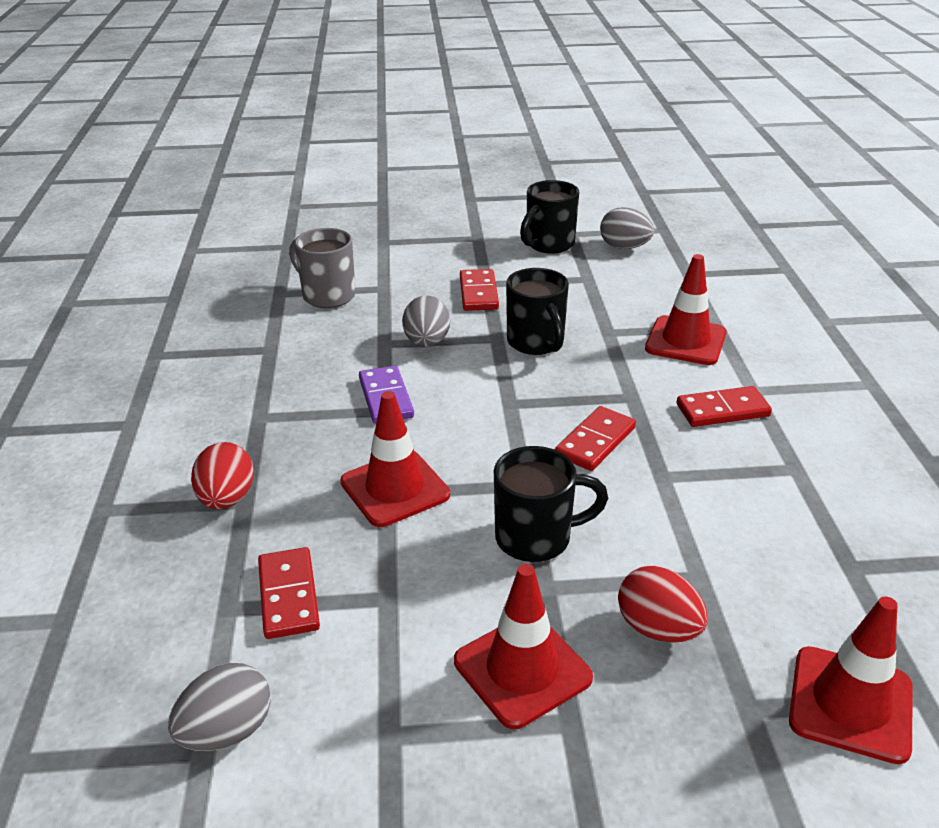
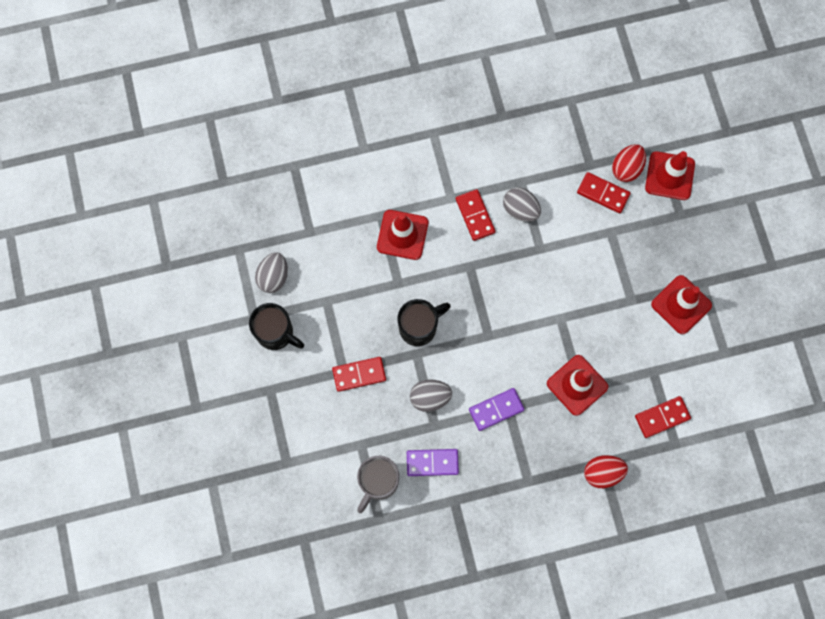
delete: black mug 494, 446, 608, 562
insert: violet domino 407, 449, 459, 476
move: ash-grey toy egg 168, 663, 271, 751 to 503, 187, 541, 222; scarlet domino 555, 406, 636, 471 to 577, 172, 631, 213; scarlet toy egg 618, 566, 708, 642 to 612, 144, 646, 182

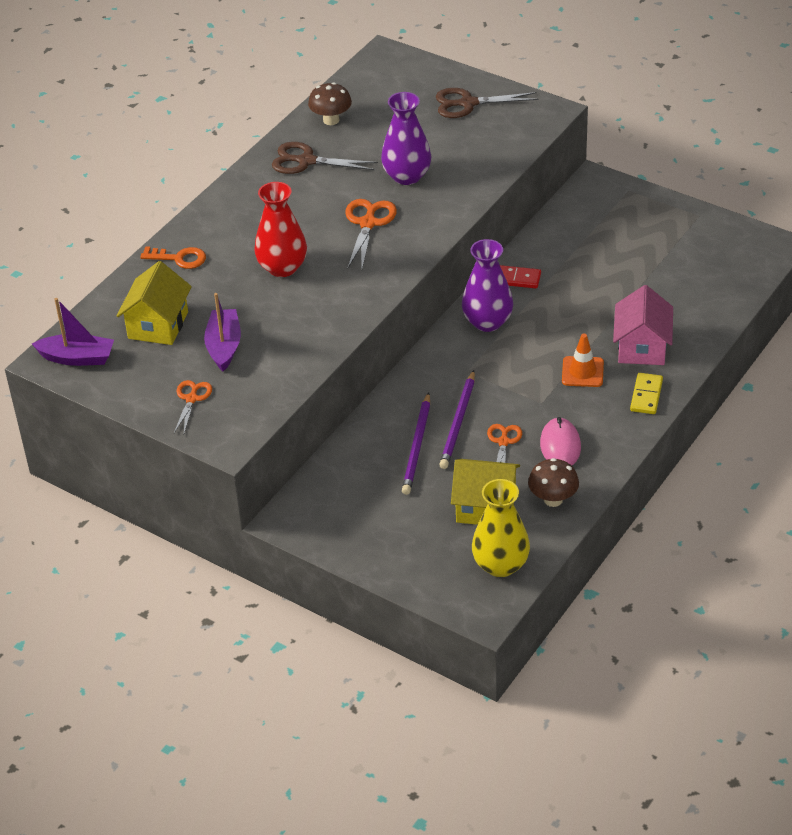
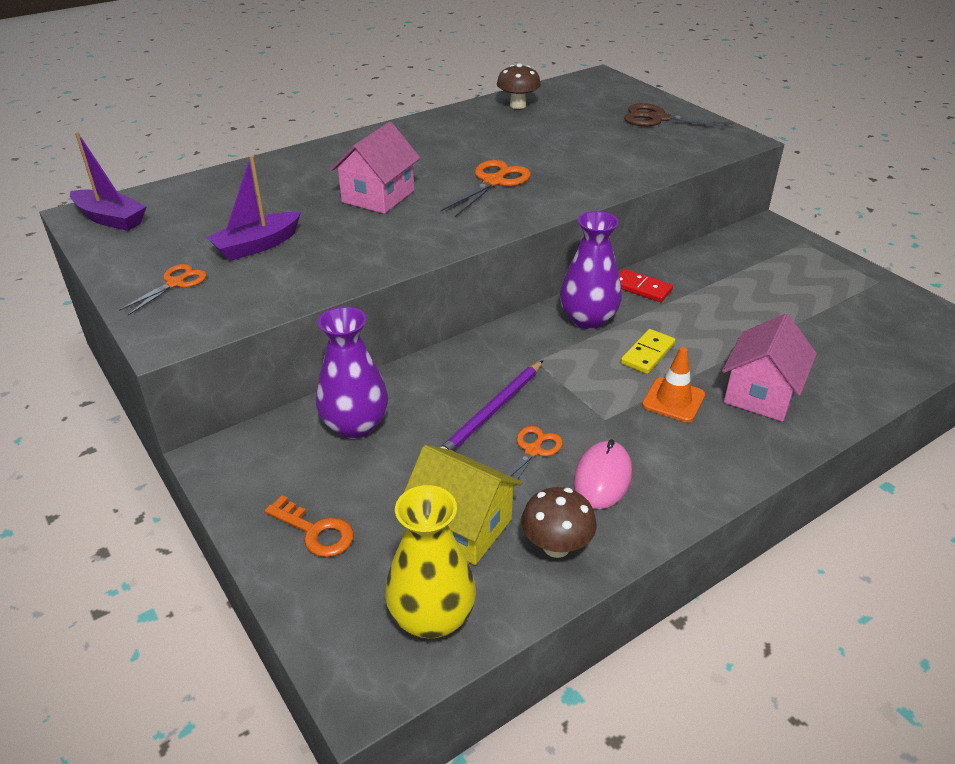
delete: bright yellow toy house 117, 261, 192, 345; brown shears 272, 142, 378, 174; violet lead pencil 402, 393, 430, 495
move: bright orange latchkey 141, 246, 206, 269 to 265, 495, 354, 557; violet vase 381, 92, 431, 185 to 316, 306, 388, 439; bright yellow domino 630, 373, 663, 414 to 621, 329, 675, 374
replace: scarlet vase 254, 182, 307, 277 to rose-pink toy house 330, 122, 420, 214
rotate: violet toy boat 204, 293, 241, 371 = 207, 156, 301, 261 150 degrees counterclockwise

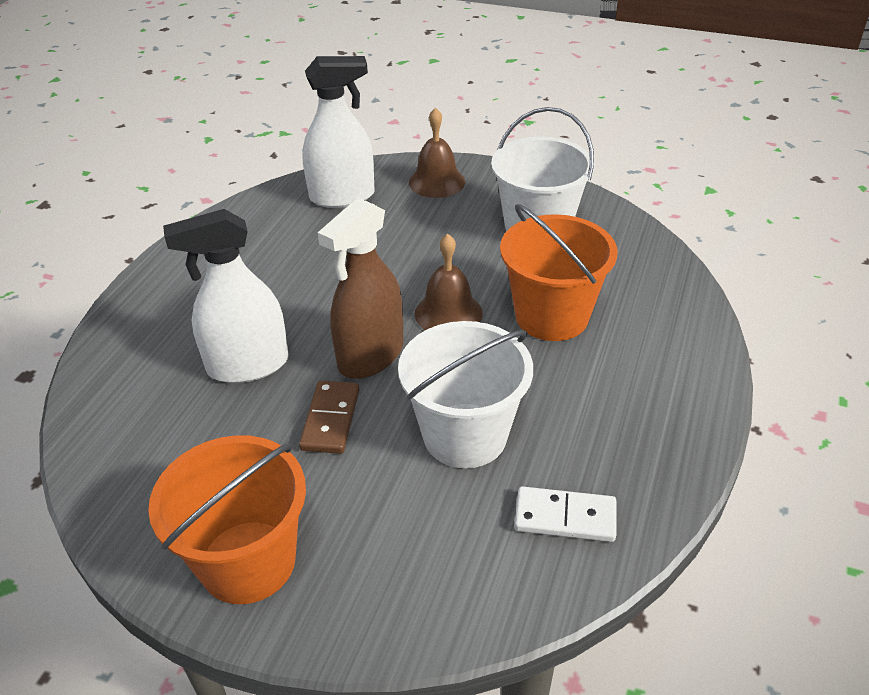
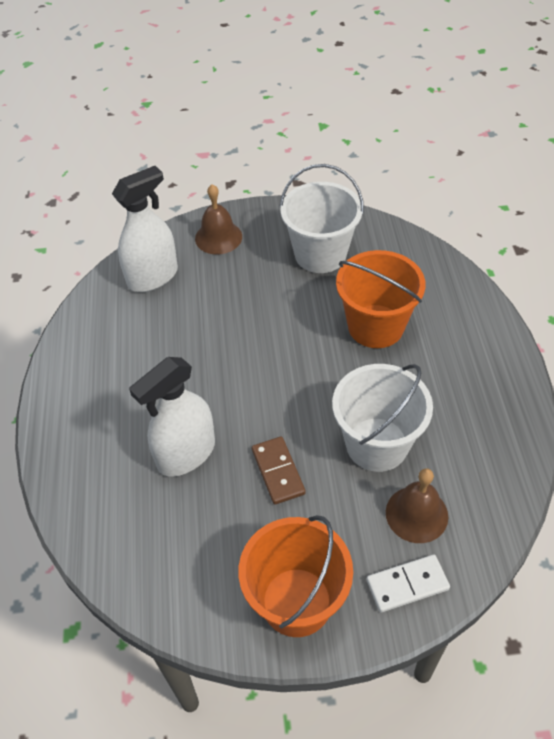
delete: brown spray bottle 318, 198, 403, 379
move: white domino 515, 486, 616, 542 to 367, 554, 450, 612; brown bell 415, 233, 483, 330 to 386, 468, 448, 543

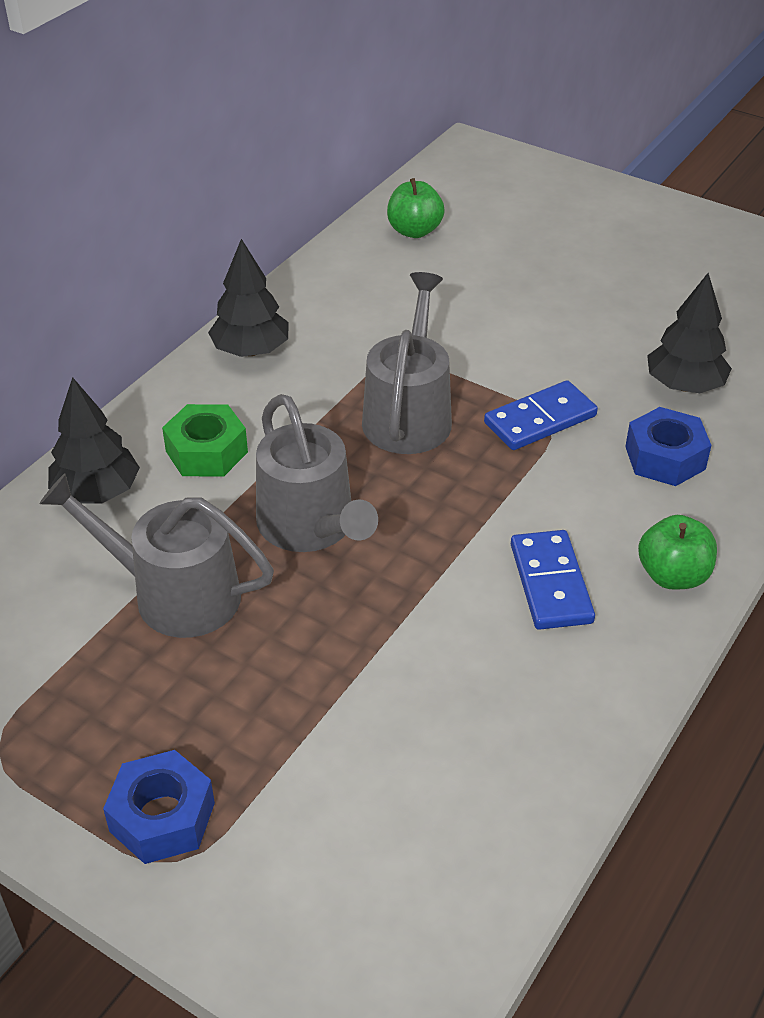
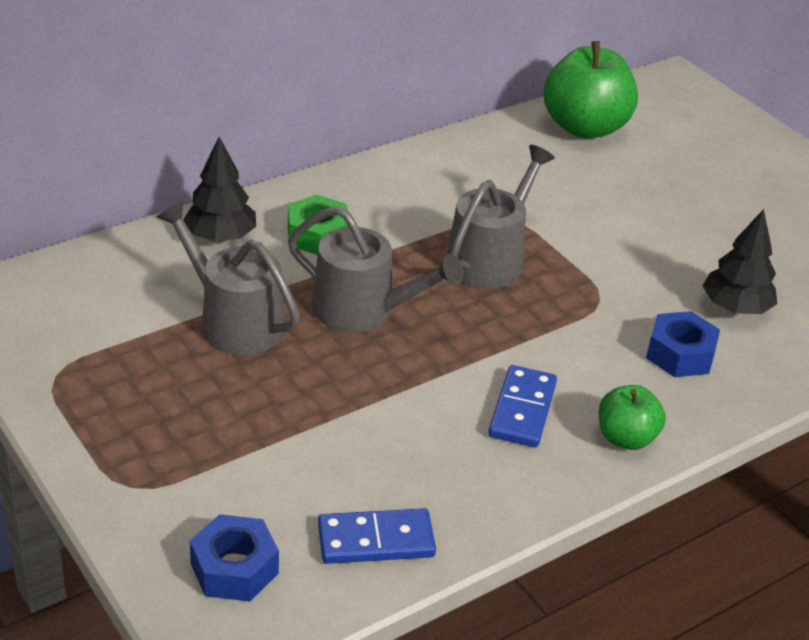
delete: black fir tree 208, 239, 288, 357
move: cobalt nut 103, 750, 215, 864 to 190, 514, 279, 601; cobalt domino 484, 380, 598, 450 to 318, 508, 436, 564
rotate: ash-grey watering can 256, 394, 378, 552 = 288, 206, 464, 332 60 degrees counterclockwise
resize: emerald toy apple 387, 178, 445, 238 = 543, 41, 638, 139 x1.84

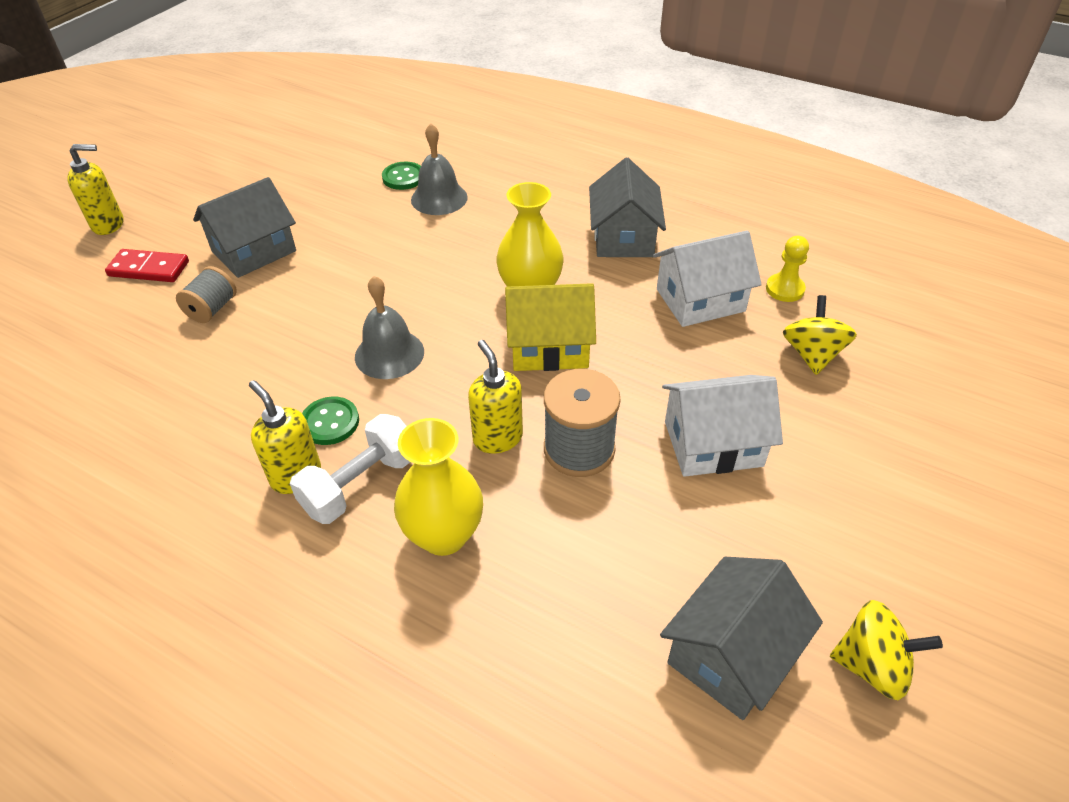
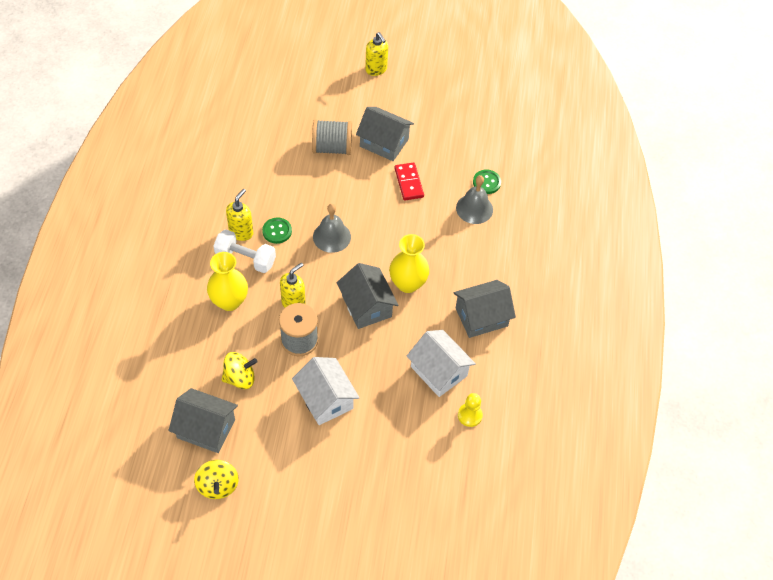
move: bright yellow spinning top 783, 295, 857, 375 to 222, 352, 257, 389; scarlet domino 105, 249, 189, 282 to 394, 163, 424, 200
recolor: bright yellow toy house 505, 283, 596, 371 to ash-grey toy house 337, 263, 398, 329
resize: ash-grey spool 176, 266, 237, 323 = 312, 119, 352, 155 x1.57

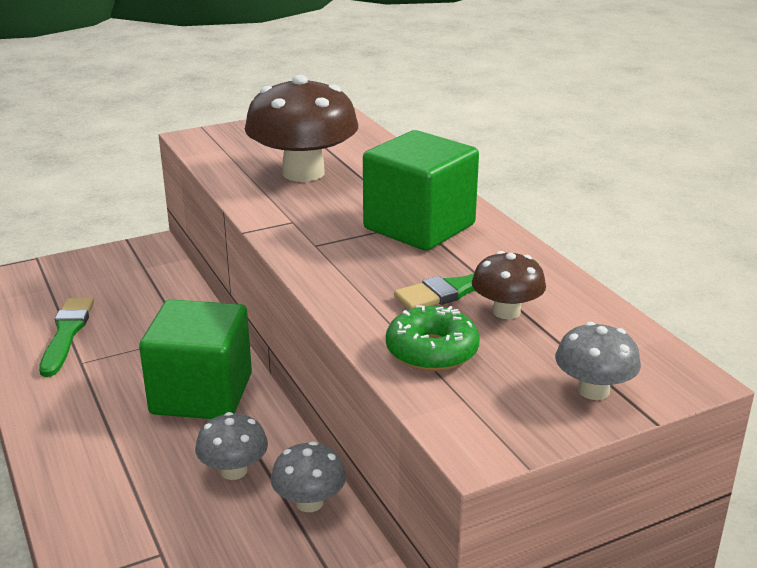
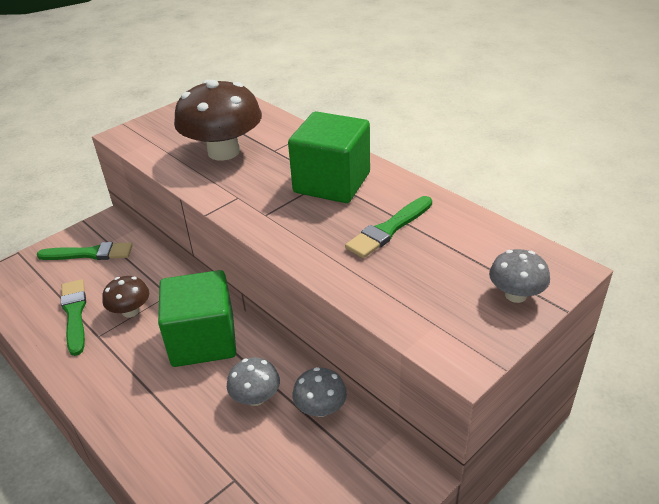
delete: emerald glazed donut 386, 305, 480, 371
insert: emerald paintbrush 37, 242, 133, 260
move: brown mushroom 472, 251, 546, 319 to 102, 276, 149, 318

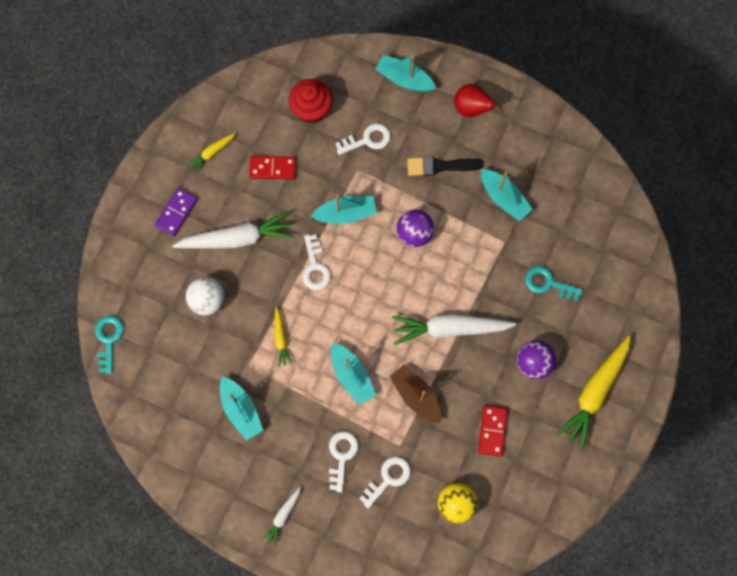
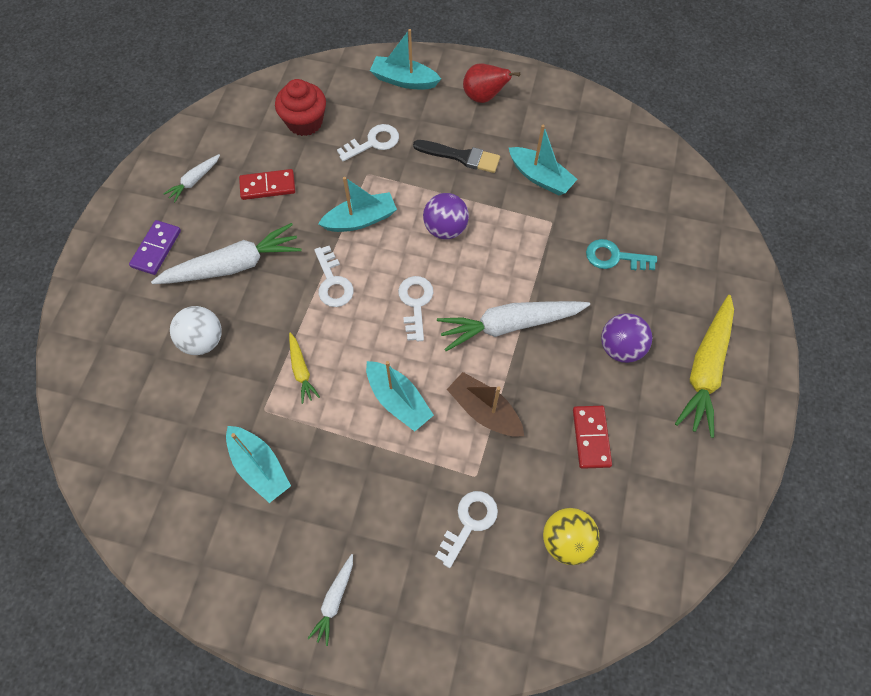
delete: teal latchkey 95, 315, 124, 374
move: white latchkey 329, 431, 359, 492 to 398, 276, 433, 342
recolor: bright yellow root vegetable 186, 132, 236, 173 to white root vegetable 163, 154, 220, 202
rotate: black paintbrush 407, 156, 484, 176 = 413, 140, 500, 173 150 degrees counterclockwise

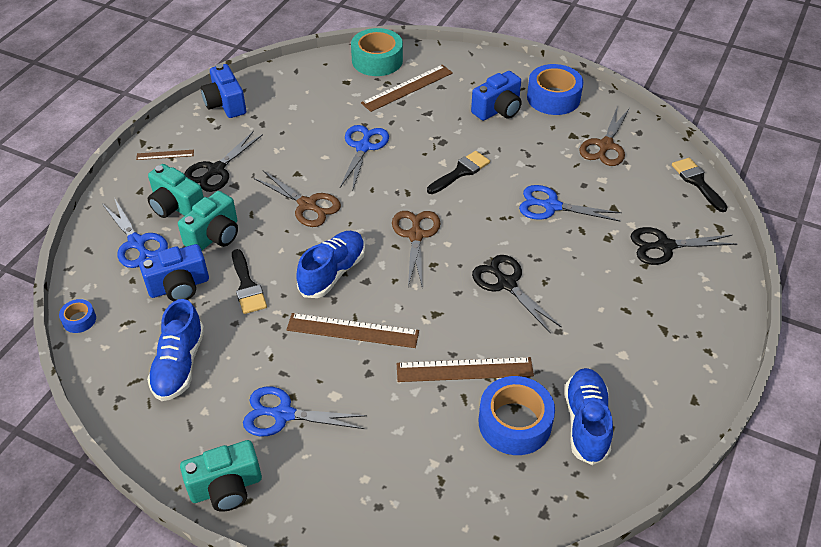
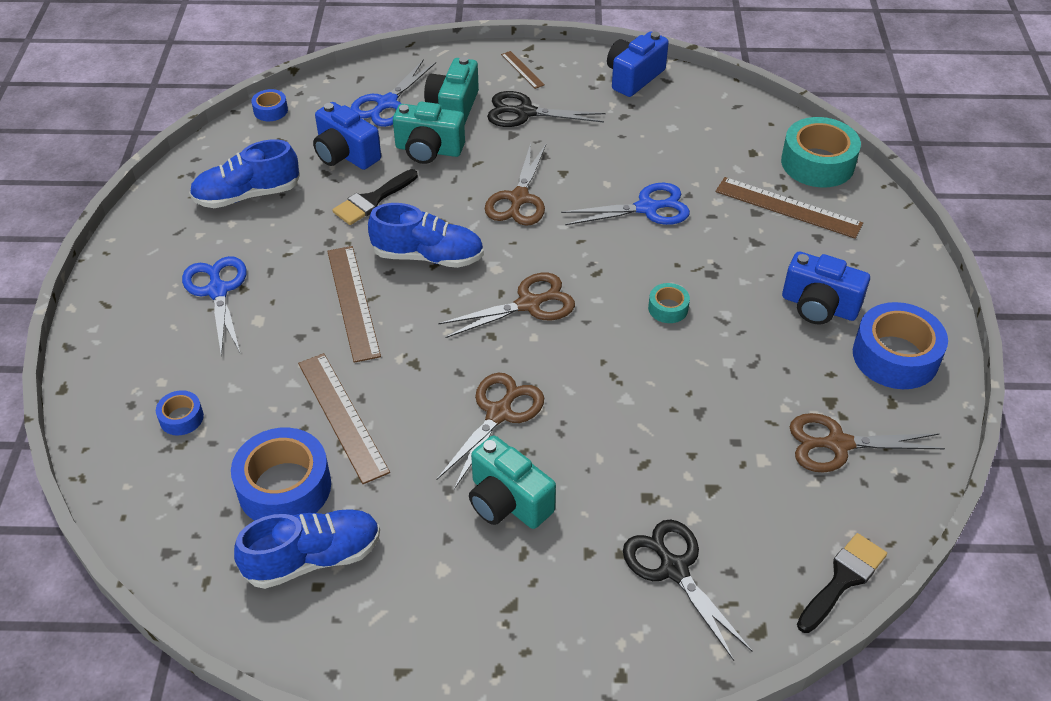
delete: cobalt shears 519, 185, 622, 221
insert: cobalt tape 156, 390, 204, 436
move: teal camera 180, 440, 262, 512 to 469, 435, 556, 529
replace: black paintbrush 427, 151, 490, 194 to teal tape 648, 283, 690, 323
recolor: black shears 472, 255, 562, 334 to brown shears 437, 373, 544, 489

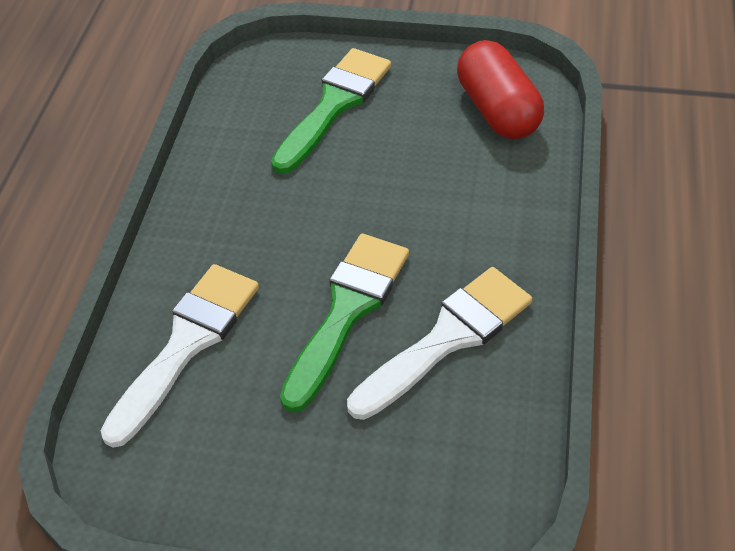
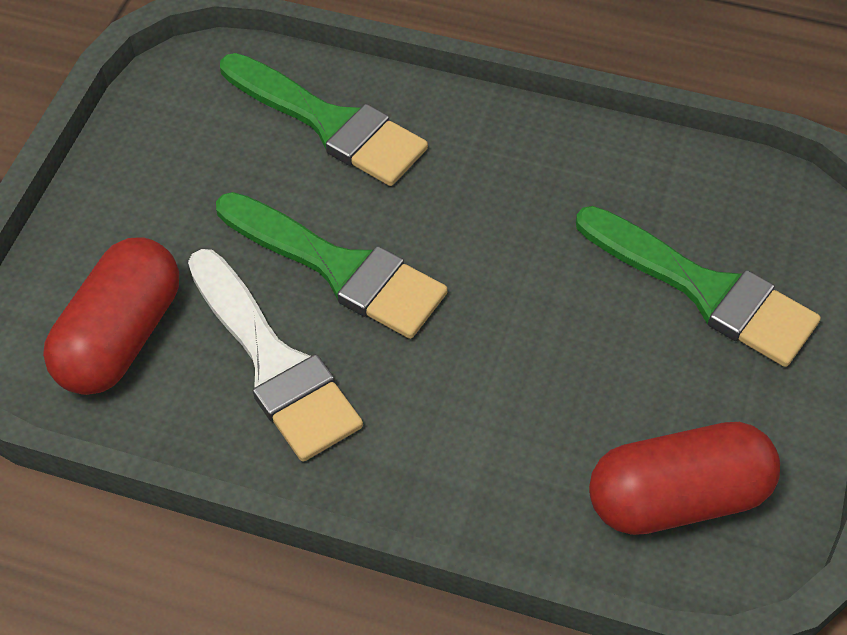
insert: scarlet pill 43, 237, 179, 395
recolor: white paintbrush 101, 264, 259, 448 to emerald paintbrush 220, 53, 428, 186

